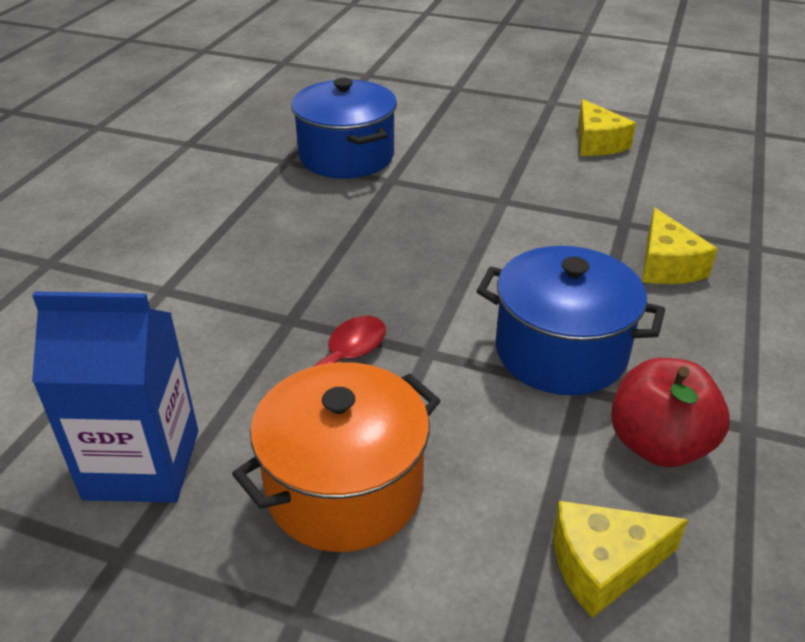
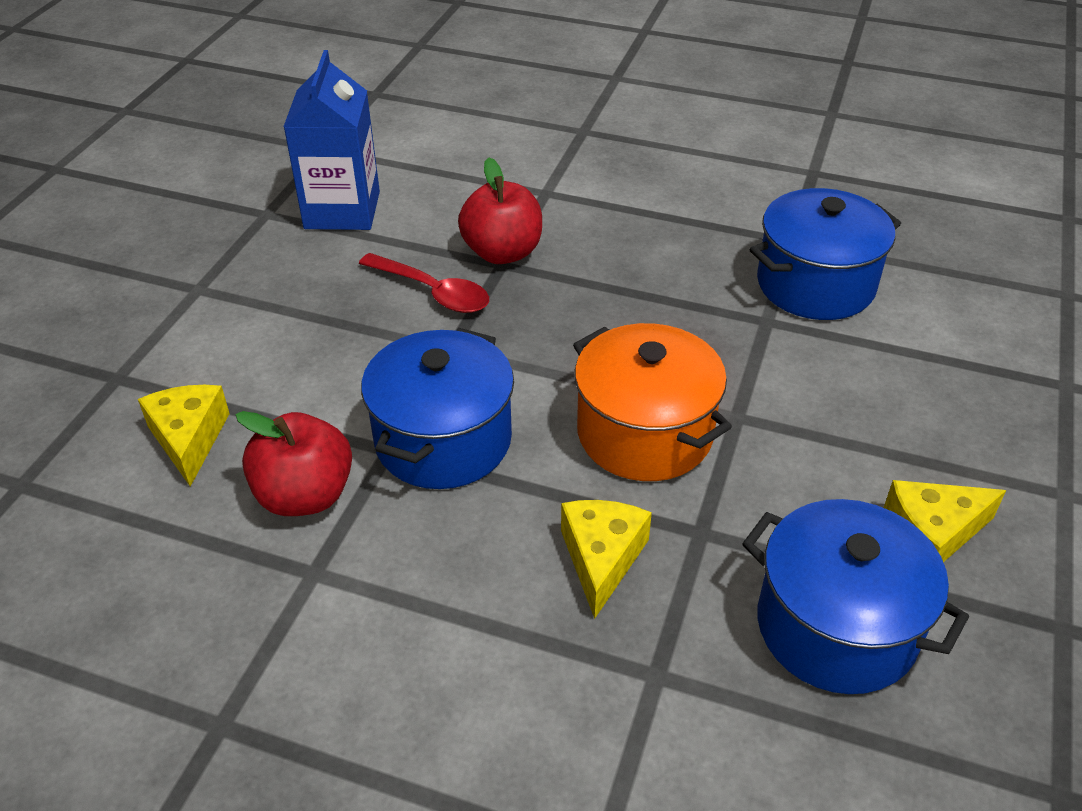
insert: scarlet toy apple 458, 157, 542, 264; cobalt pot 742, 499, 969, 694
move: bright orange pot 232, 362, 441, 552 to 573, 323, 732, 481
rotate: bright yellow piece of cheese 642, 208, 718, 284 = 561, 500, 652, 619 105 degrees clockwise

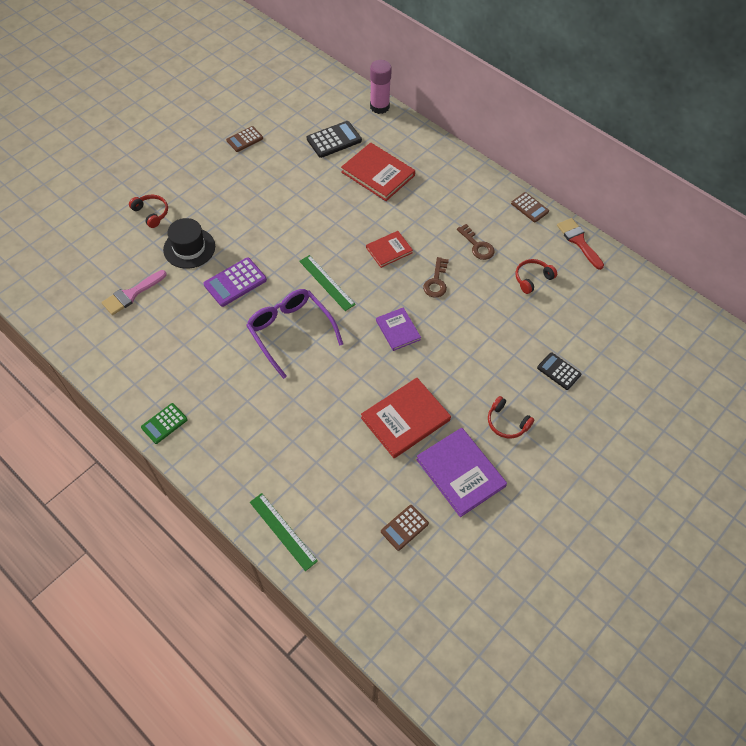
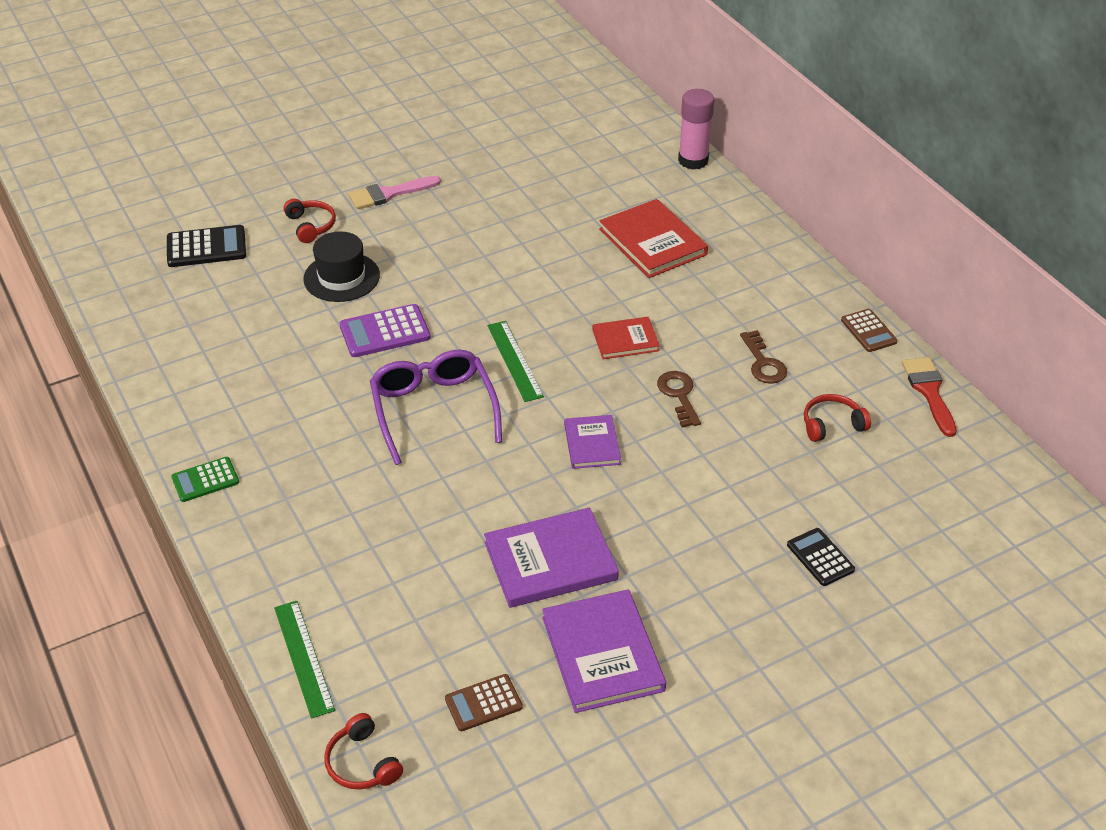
delete: brown calculator 226, 126, 263, 152
move: black calculator 307, 121, 362, 158 to 167, 225, 246, 267; scarlet headset 488, 396, 534, 439 to 324, 713, 403, 790; rose-pink paintbrush 101, 270, 167, 315 to 349, 176, 441, 209
recolor: scarlet hardcover 361, 378, 451, 458 to violet hardcover 484, 507, 619, 608
rotate: brown latchkey 423, 257, 449, 298 = 657, 371, 701, 428 135 degrees clockwise

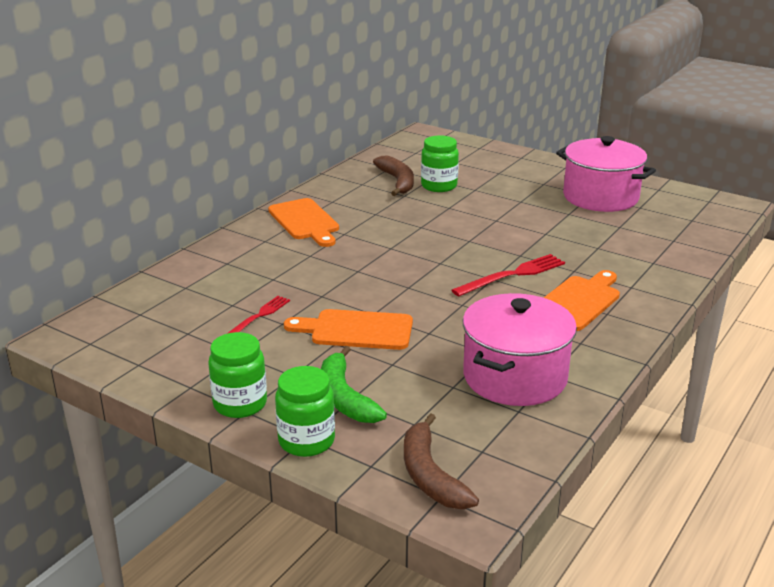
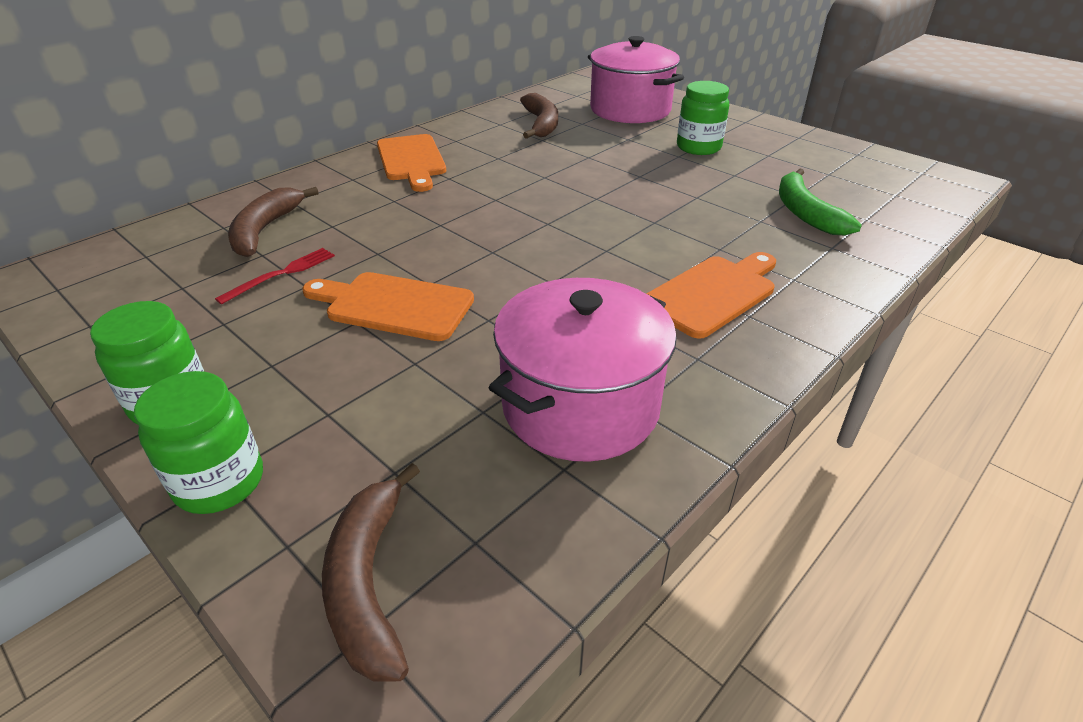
delete: scarlet table fork 452, 254, 565, 296
insert: brown banana 228, 187, 318, 257
move: rose-pink pot 556, 136, 656, 212 to 588, 36, 684, 123; emerald jam jar 421, 135, 459, 192 to 677, 81, 729, 155; emerald banana 321, 346, 387, 423 to 779, 168, 862, 235

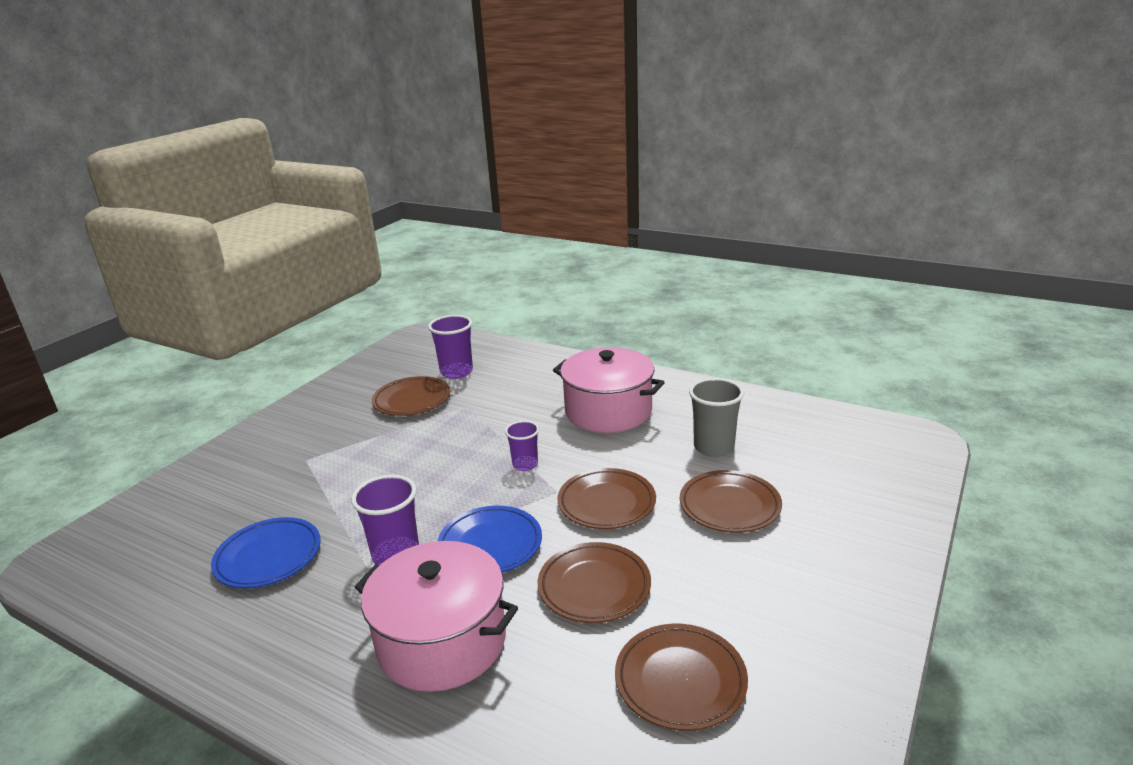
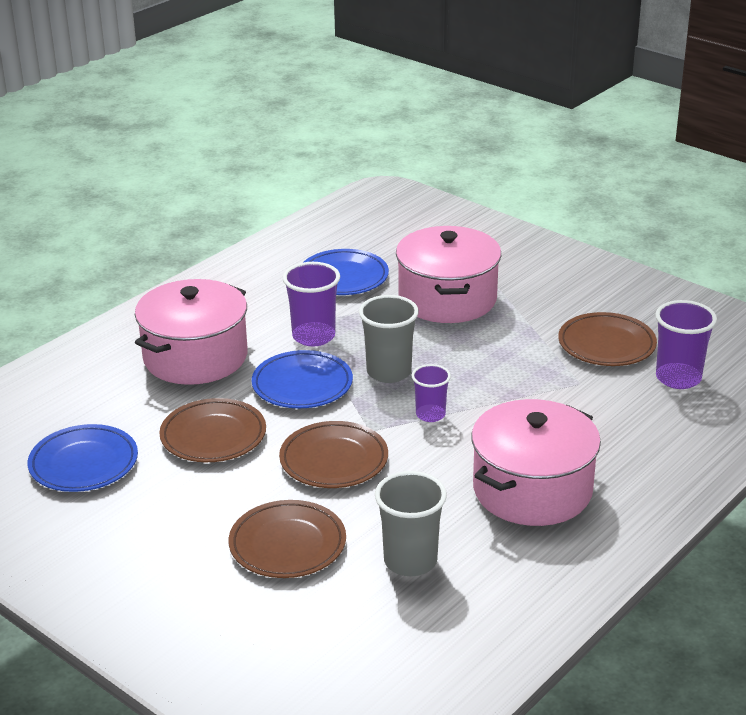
insert: ash-grey beaker 359, 295, 419, 383; rose-pink pot 396, 226, 501, 323
recolor: brown plate 615, 624, 748, 731 to cobalt plate 28, 424, 138, 492

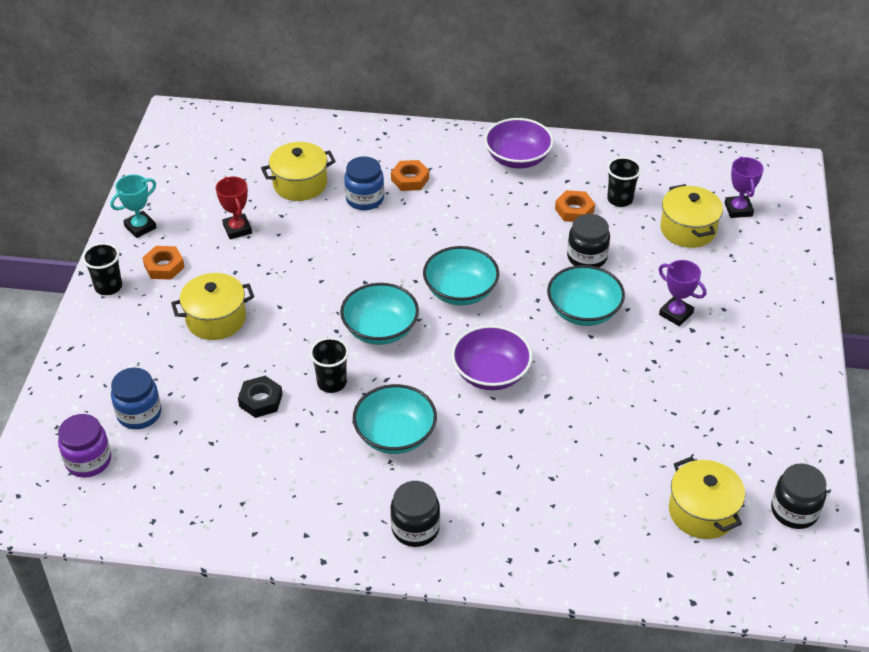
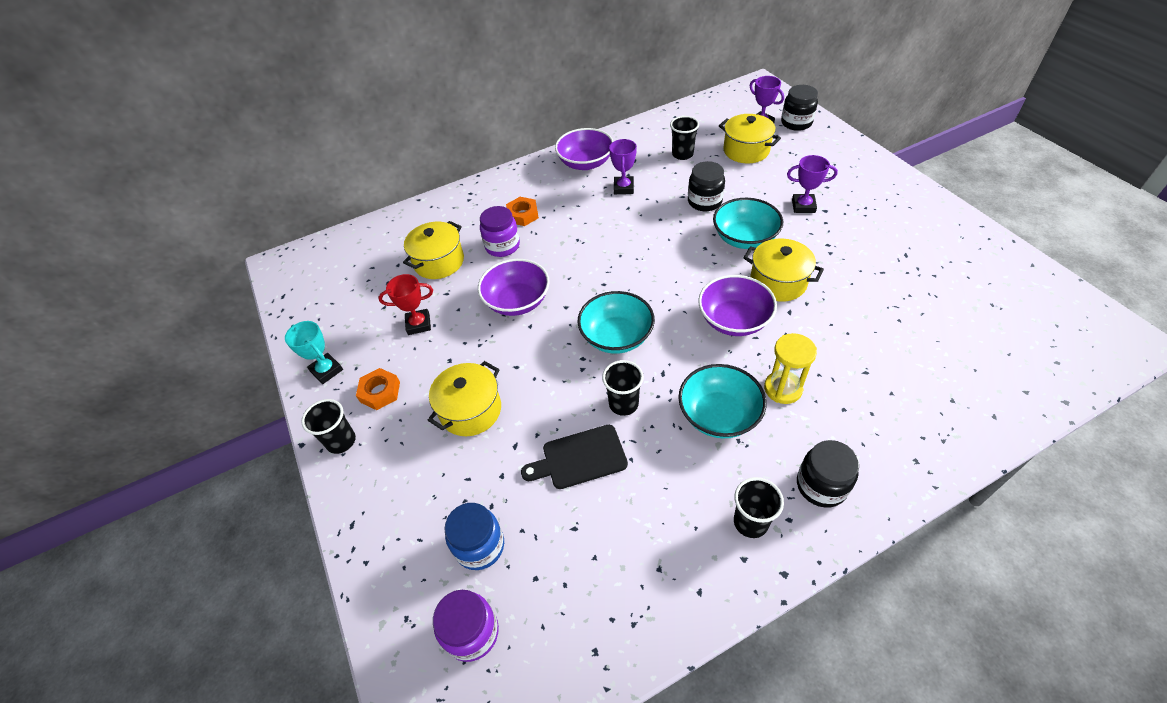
delete: teal deep dish 423, 246, 499, 305; bright orange nut 555, 190, 595, 222
insert: violet deep dish 478, 259, 550, 316; violet prize cup 609, 139, 637, 194; black beaker 734, 477, 784, 538; bright yellow hourglass 764, 333, 817, 404
move: bright yellow pot 669, 456, 745, 539 to 744, 238, 824, 302; black jam jar 771, 463, 827, 529 to 781, 85, 818, 131
replace: black nut 238, 376, 283, 418 to black cutting board 521, 425, 628, 489
recolor: cobalt jam jar 344, 156, 384, 210 to violet jam jar 480, 206, 520, 257
rotate: teal prize cup 110, 174, 157, 238 = 285, 321, 343, 384 60 degrees counterclockwise; scarlet prize cup 216, 176, 252, 239 = 378, 274, 433, 335 45 degrees counterclockwise

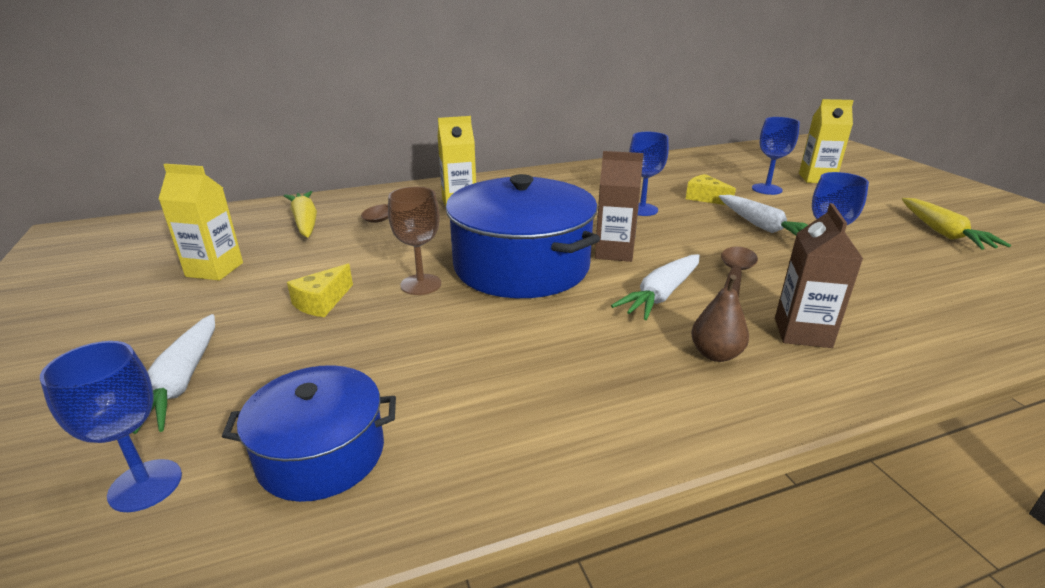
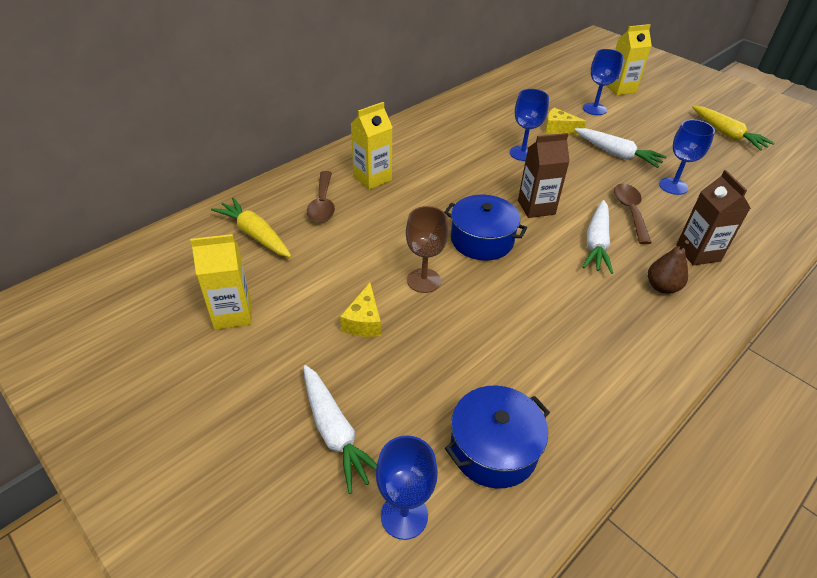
resize: cobalt pot 446, 174, 600, 298 = 444, 195, 527, 260 x0.57

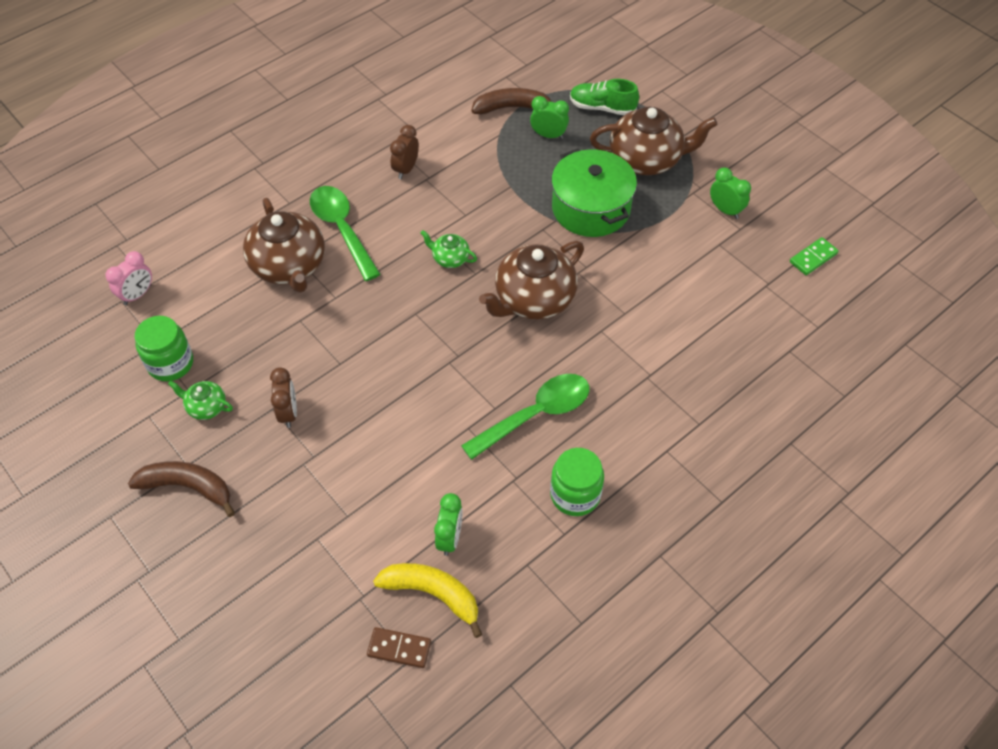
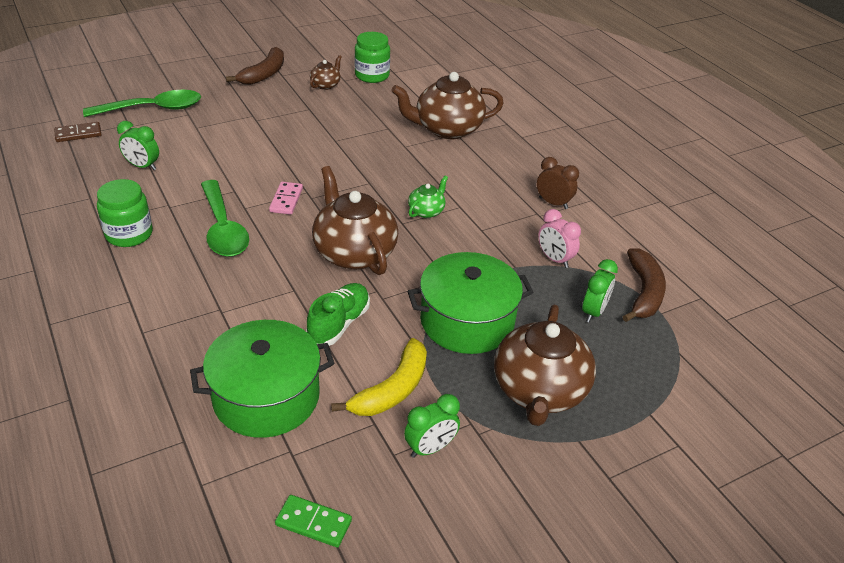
delete: brown bedside clock 270, 367, 297, 428
insert: emerald pot 190, 320, 334, 438; rose-pink domino 269, 182, 303, 215
move: emerald spoon 310, 186, 381, 281 to 83, 90, 201, 117; emerald lace-up shoe 570, 79, 639, 115 to 306, 283, 370, 346; bright yellow banana 373, 563, 482, 638 to 331, 338, 427, 416; rose-pink bedside clock 105, 251, 152, 305 to 538, 209, 581, 268
recolor: emerald teapot 168, 381, 233, 420 to brown teapot 310, 55, 342, 90
rotate: brown domino 367, 627, 431, 668 = 54, 122, 102, 142 45 degrees clockwise; emerald domino 790, 237, 839, 275 = 275, 495, 352, 547 45 degrees counterclockwise

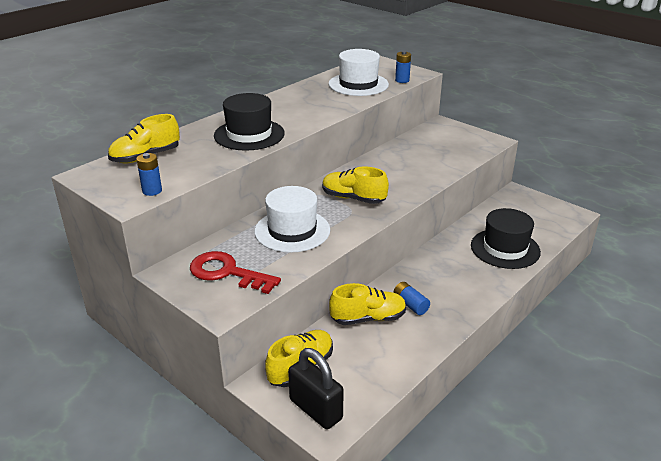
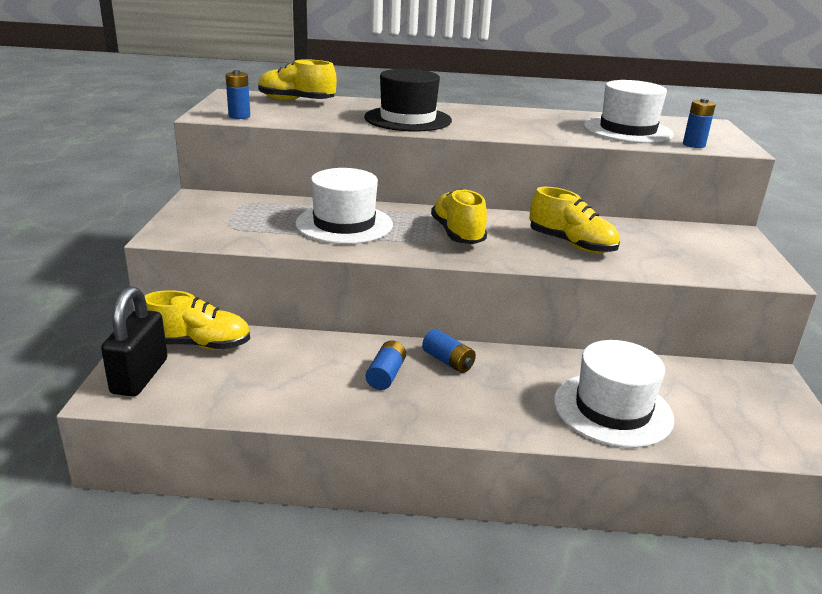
delete: scarlet latchkey 190, 251, 281, 294
insert: cobalt power cell 422, 329, 476, 373
move: bright yellow lace-up shoe 329, 283, 406, 325 to 529, 187, 620, 254
recolor: black top hat 471, 208, 541, 269 to white top hat 554, 340, 674, 448

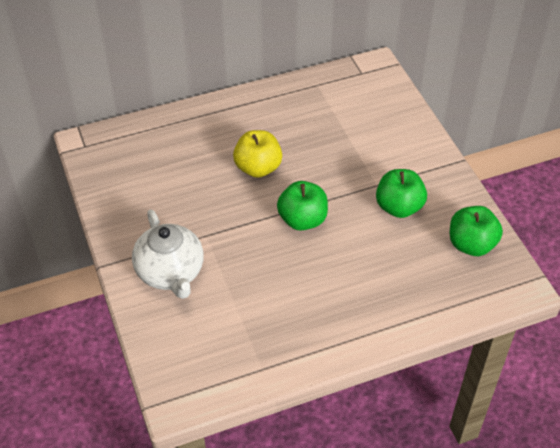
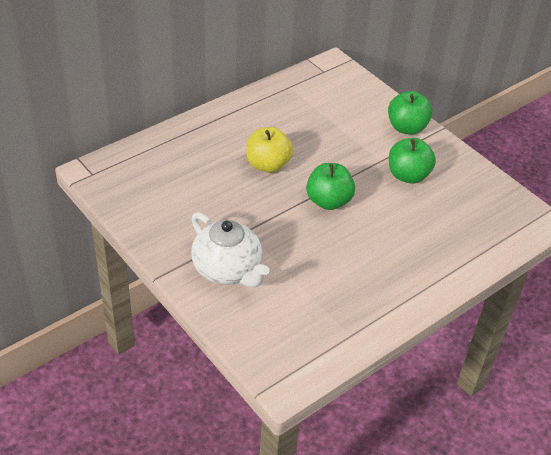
move: emerald toy apple 450, 206, 503, 256 to 388, 91, 433, 135

